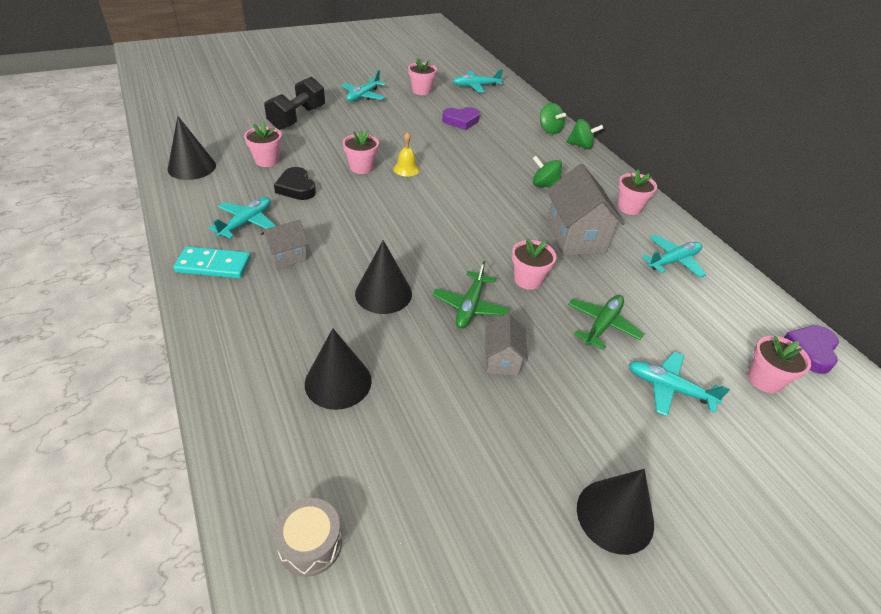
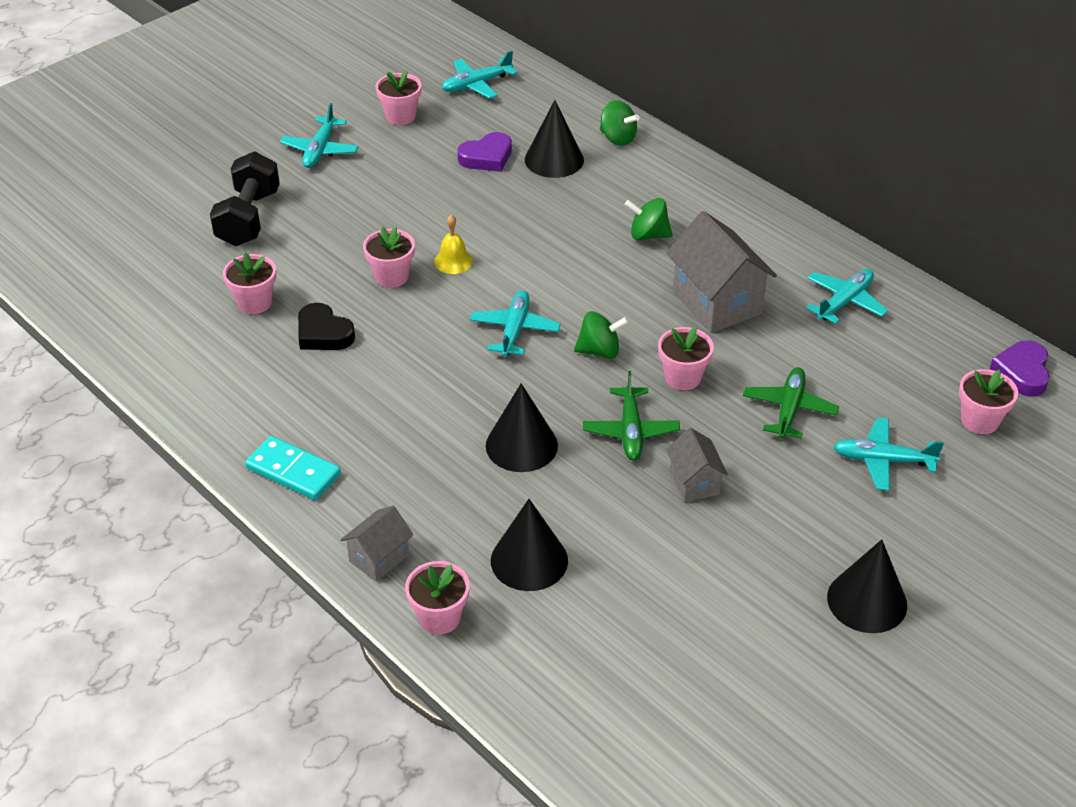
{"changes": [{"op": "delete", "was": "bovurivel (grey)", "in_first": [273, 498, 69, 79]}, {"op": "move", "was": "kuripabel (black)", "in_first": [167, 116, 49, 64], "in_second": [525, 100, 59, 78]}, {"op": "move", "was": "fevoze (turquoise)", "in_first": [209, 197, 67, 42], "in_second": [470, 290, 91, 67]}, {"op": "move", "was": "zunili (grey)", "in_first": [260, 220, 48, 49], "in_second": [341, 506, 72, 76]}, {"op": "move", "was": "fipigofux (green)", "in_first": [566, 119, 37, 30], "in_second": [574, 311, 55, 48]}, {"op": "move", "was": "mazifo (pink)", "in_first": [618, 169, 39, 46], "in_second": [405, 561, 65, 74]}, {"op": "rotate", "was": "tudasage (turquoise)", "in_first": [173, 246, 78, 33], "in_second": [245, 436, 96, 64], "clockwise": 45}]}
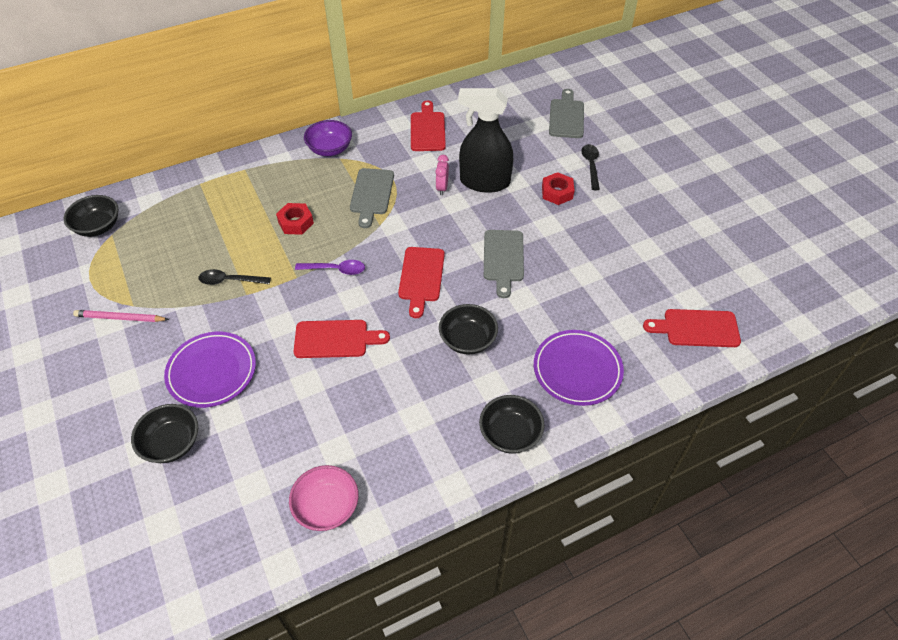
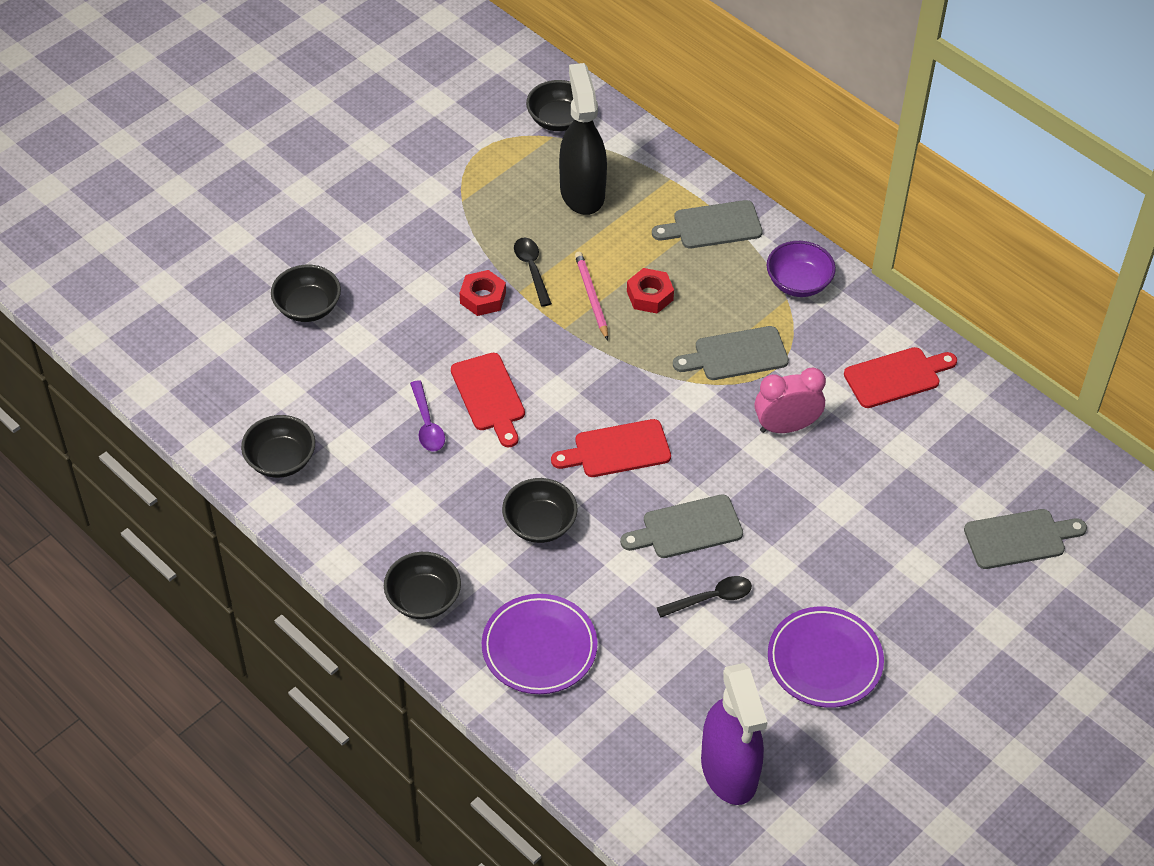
{"changes": [{"op": "delete", "was": "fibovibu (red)", "in_first": [643, 309, 98, 38]}, {"op": "insert", "now": "fibovibu (grey)", "in_second": [652, 200, 111, 48]}, {"op": "insert", "now": "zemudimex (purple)", "in_second": [701, 663, 66, 142]}, {"op": "move", "was": "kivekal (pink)", "in_first": [73, 310, 96, 12], "in_second": [575, 252, 33, 88]}, {"op": "move", "was": "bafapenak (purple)", "in_first": [164, 332, 92, 76], "in_second": [768, 607, 116, 101]}, {"op": "move", "was": "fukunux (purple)", "in_first": [295, 260, 70, 15], "in_second": [410, 380, 35, 71]}, {"op": "move", "was": "zemudimex (black)", "in_first": [458, 88, 55, 105], "in_second": [559, 63, 48, 152]}, {"op": "move", "was": "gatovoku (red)", "in_first": [542, 172, 33, 33], "in_second": [460, 270, 46, 46]}, {"op": "move", "was": "fukunux (black)", "in_first": [582, 144, 18, 46], "in_second": [657, 576, 95, 42]}, {"op": "recolor", "was": "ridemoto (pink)", "now": "ridemoto (black)", "in_first": [289, 465, 70, 66], "in_second": [241, 415, 74, 63]}, {"op": "resize", "was": "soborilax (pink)", "in_first": [435, 155, 14, 40], "in_second": [755, 368, 71, 65], "ratio": 1.64}]}
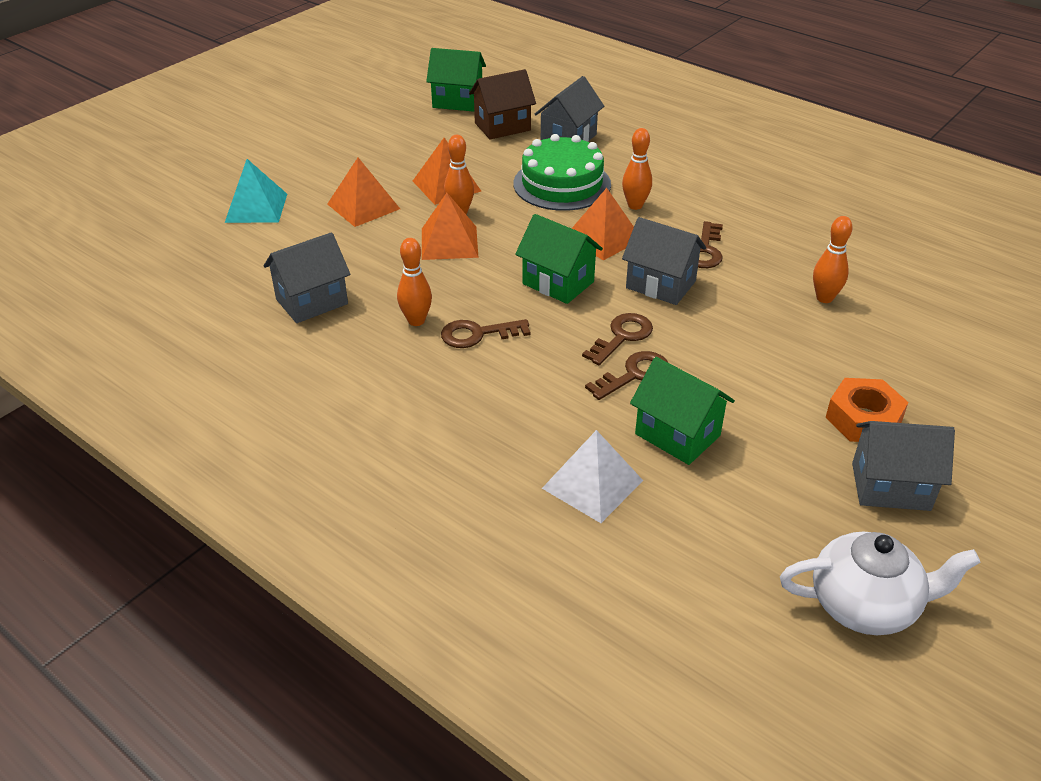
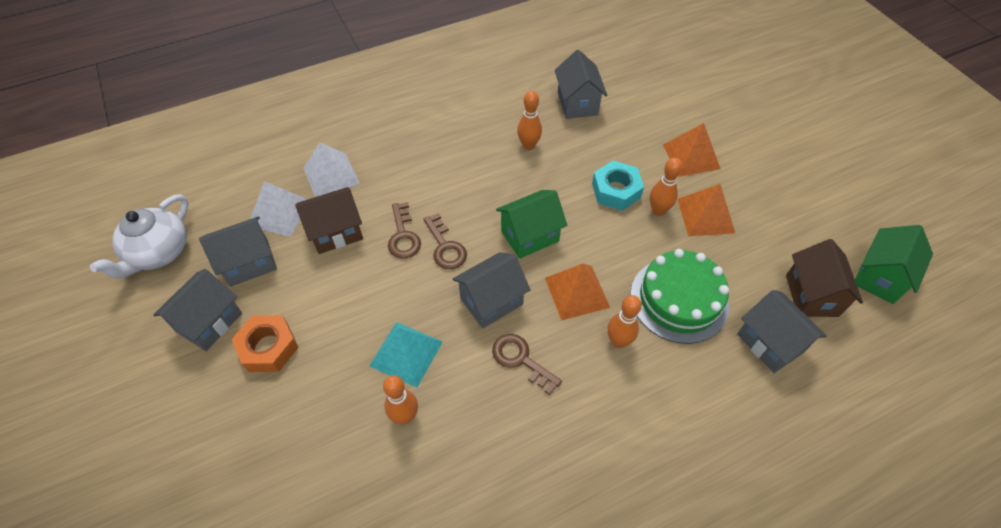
{"changes": [{"op": "delete", "was": "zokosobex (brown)", "in_first": [441, 319, 89, 29]}, {"op": "insert", "now": "zunili (grey)", "in_second": [199, 216, 78, 71]}, {"op": "insert", "now": "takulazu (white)", "in_second": [250, 181, 58, 56]}, {"op": "move", "was": "takulazu (turquoise)", "in_first": [225, 159, 62, 64], "in_second": [369, 322, 74, 66]}, {"op": "replace", "was": "takulazu (orange)", "now": "gatovoku (turquoise)", "in_first": [422, 193, 56, 67], "in_second": [592, 161, 52, 50]}, {"op": "recolor", "was": "zunili (green)", "now": "zunili (brown)", "in_first": [630, 357, 105, 108], "in_second": [295, 187, 68, 67]}]}
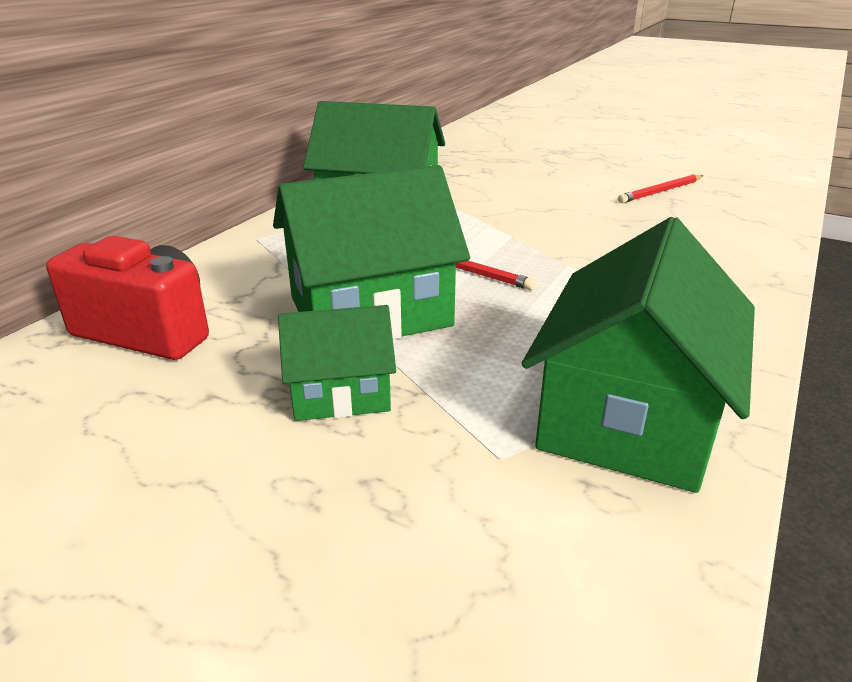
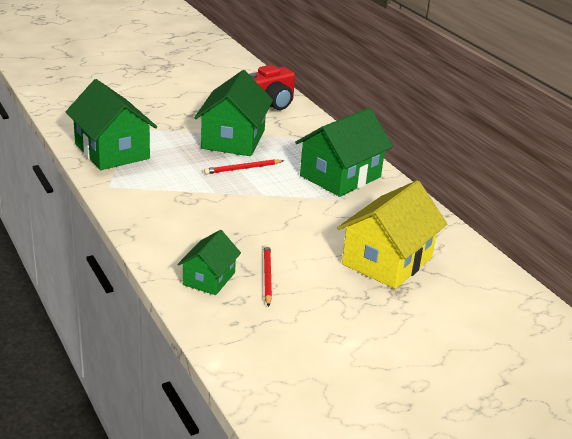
{"changes": [{"op": "insert", "now": "zunili (yellow)", "in_second": [337, 180, 110, 109]}, {"op": "move", "was": "zunili (green)", "in_first": [278, 305, 118, 116], "in_second": [177, 230, 64, 65]}]}
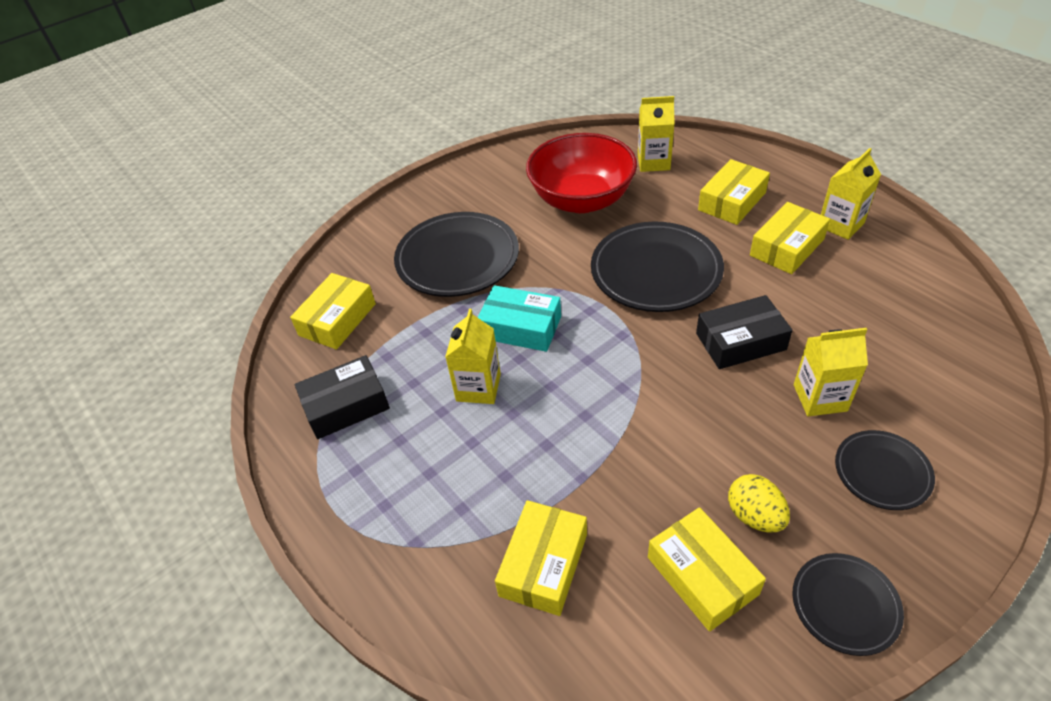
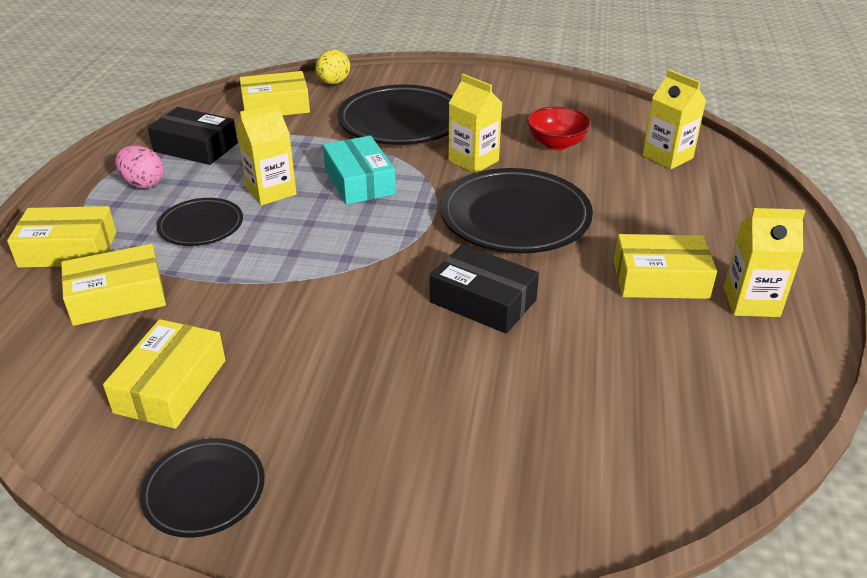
{"changes": [{"op": "insert", "now": "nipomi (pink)", "in_second": [115, 146, 49, 43]}, {"op": "move", "was": "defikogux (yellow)", "in_first": [698, 159, 72, 66], "in_second": [7, 206, 109, 62]}, {"op": "move", "was": "nipomi (yellow)", "in_first": [728, 474, 62, 59], "in_second": [315, 49, 35, 35]}, {"op": "move", "was": "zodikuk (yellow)", "in_first": [794, 328, 74, 88], "in_second": [448, 74, 54, 99]}, {"op": "move", "was": "bafapenak (black)", "in_first": [835, 430, 100, 80], "in_second": [156, 198, 87, 48]}, {"op": "resize", "was": "ridemoto (red)", "in_first": [526, 133, 111, 80], "in_second": [527, 107, 64, 43], "ratio": 0.52}]}
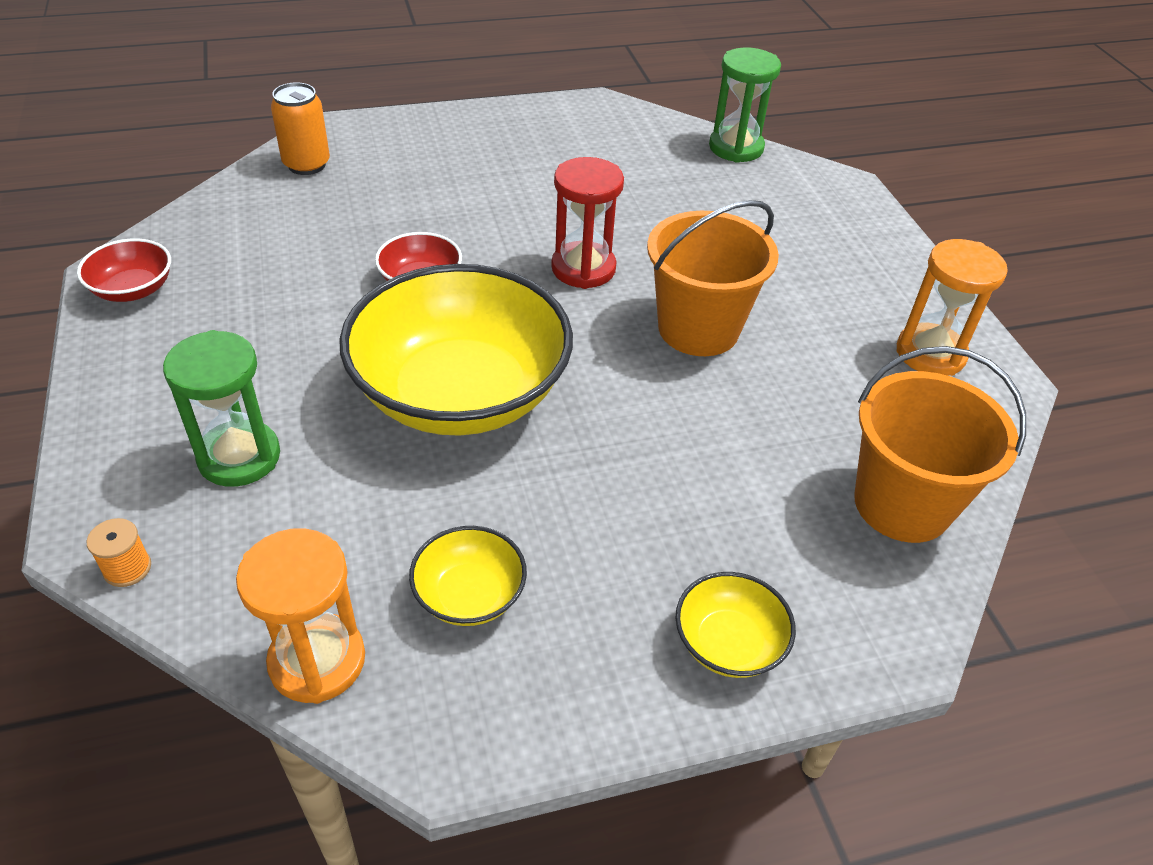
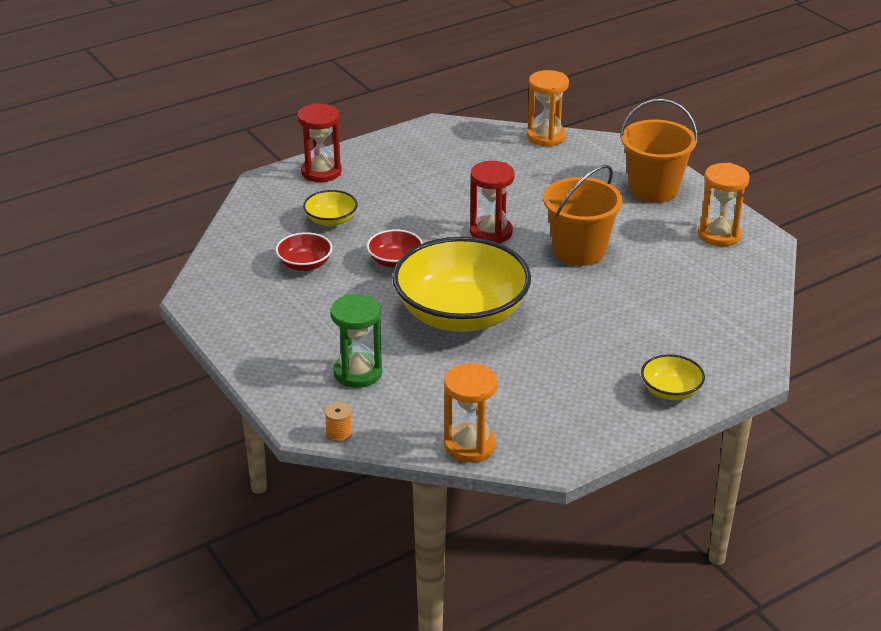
{"changes": [{"op": "delete", "was": "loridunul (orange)", "in_first": [271, 82, 59, 93]}, {"op": "insert", "now": "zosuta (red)", "in_second": [298, 103, 44, 79]}, {"op": "move", "was": "ridemoto (red)", "in_first": [77, 238, 94, 64], "in_second": [276, 232, 57, 39]}, {"op": "move", "was": "ridemoto (yellow)", "in_first": [409, 526, 118, 100], "in_second": [303, 190, 55, 37]}, {"op": "move", "was": "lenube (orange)", "in_first": [854, 346, 172, 197], "in_second": [620, 99, 78, 104]}, {"op": "recolor", "was": "zosuta (green)", "now": "zosuta (orange)", "in_first": [709, 47, 72, 116], "in_second": [527, 70, 42, 77]}]}
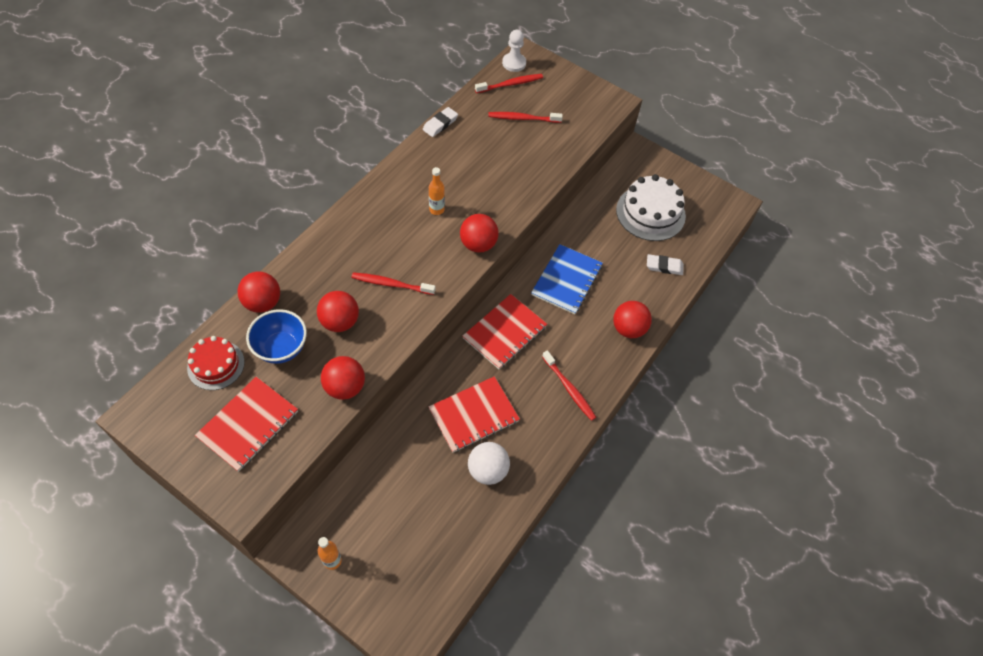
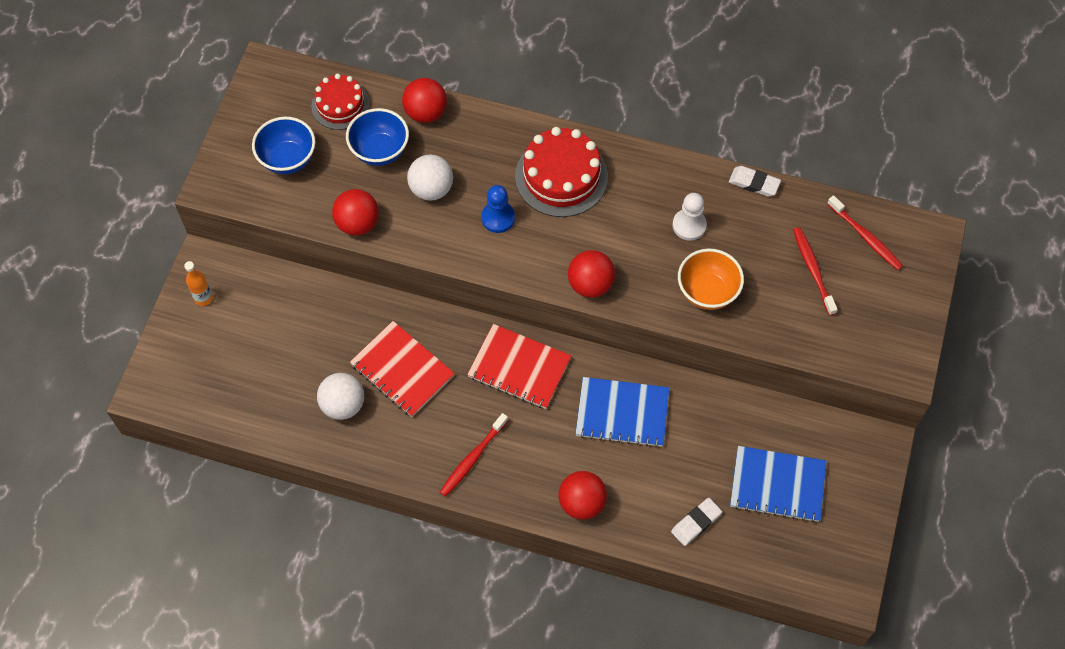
{"changes": [{"op": "delete", "was": "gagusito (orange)", "in_first": [429, 167, 16, 48]}, {"op": "insert", "now": "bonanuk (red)", "in_second": [515, 127, 93, 90]}, {"op": "insert", "now": "ridemoto (orange)", "in_second": [678, 248, 66, 62]}, {"op": "move", "was": "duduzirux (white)", "in_first": [502, 30, 24, 42], "in_second": [672, 193, 35, 48]}, {"op": "replace", "was": "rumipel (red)", "now": "ridemoto (blue)", "in_first": [195, 377, 103, 95], "in_second": [252, 117, 63, 57]}, {"op": "replace", "was": "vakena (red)", "now": "duduzirux (blue)", "in_first": [351, 272, 85, 23], "in_second": [481, 185, 34, 48]}, {"op": "replace", "was": "bonanuk (white)", "now": "rumipel (blue)", "in_first": [616, 174, 70, 67], "in_second": [730, 446, 97, 77]}, {"op": "recolor", "was": "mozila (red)", "now": "mozila (white)", "in_first": [317, 291, 42, 41], "in_second": [407, 154, 46, 47]}, {"op": "rotate", "was": "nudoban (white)", "in_first": [647, 254, 37, 21], "in_second": [671, 498, 51, 48], "clockwise": 60}]}
